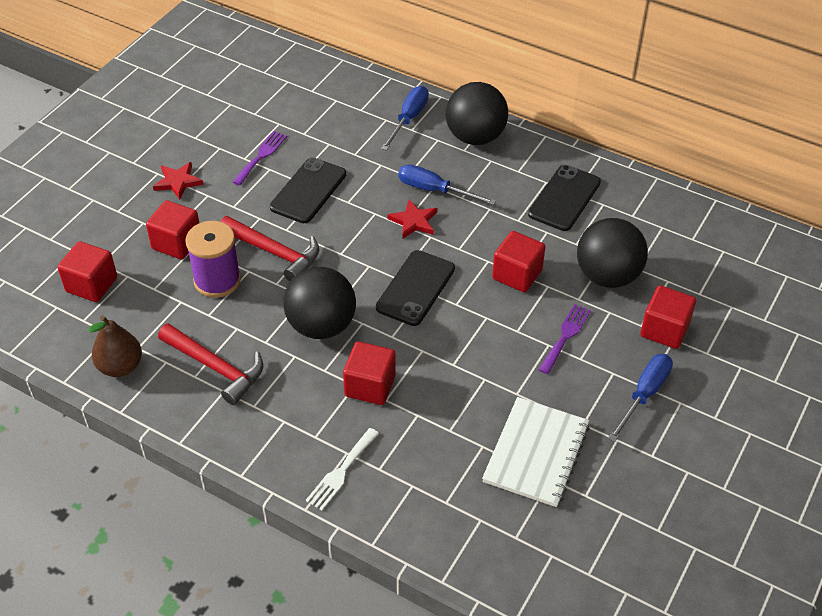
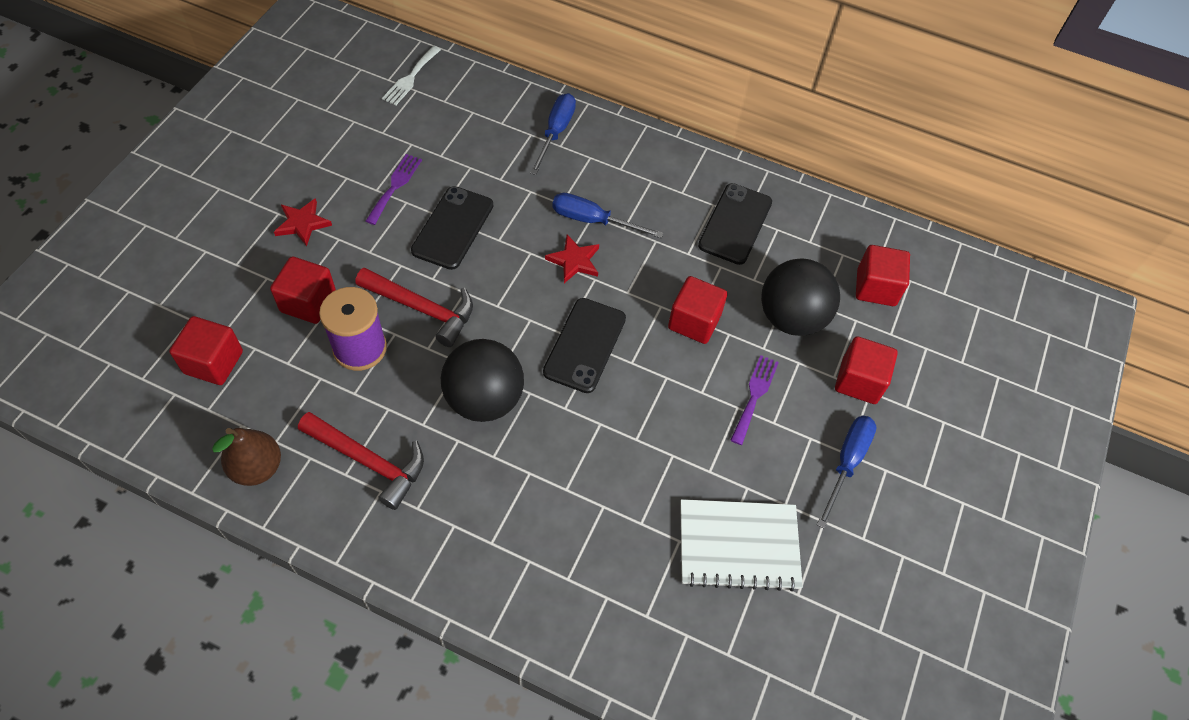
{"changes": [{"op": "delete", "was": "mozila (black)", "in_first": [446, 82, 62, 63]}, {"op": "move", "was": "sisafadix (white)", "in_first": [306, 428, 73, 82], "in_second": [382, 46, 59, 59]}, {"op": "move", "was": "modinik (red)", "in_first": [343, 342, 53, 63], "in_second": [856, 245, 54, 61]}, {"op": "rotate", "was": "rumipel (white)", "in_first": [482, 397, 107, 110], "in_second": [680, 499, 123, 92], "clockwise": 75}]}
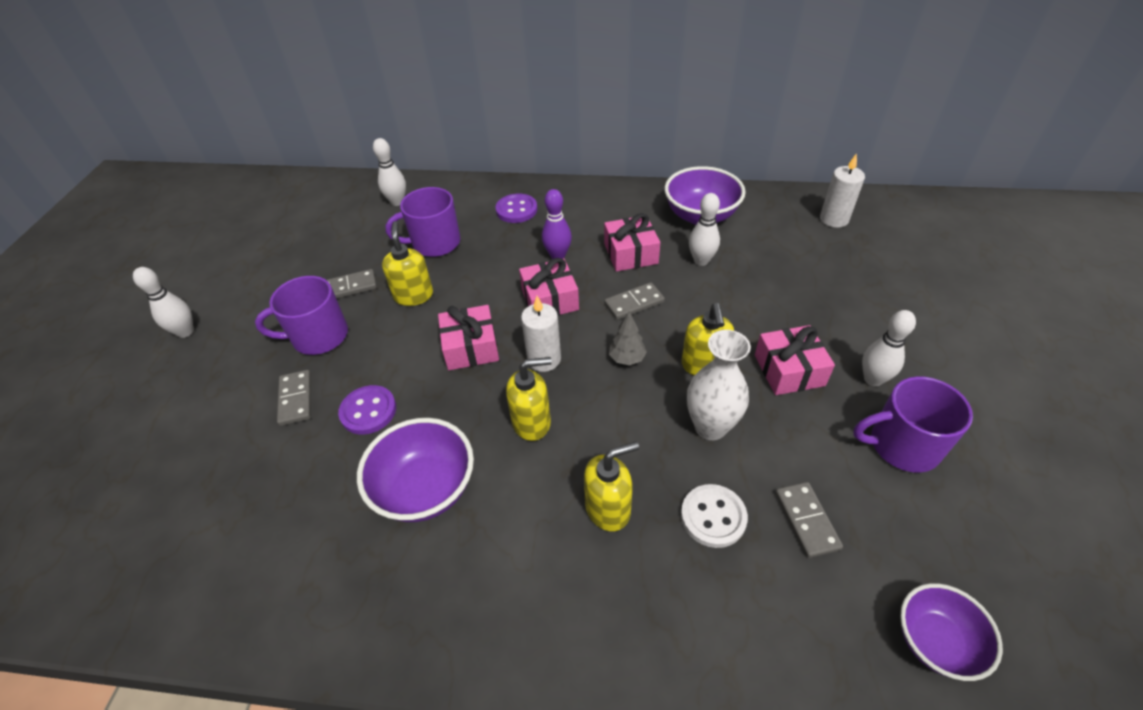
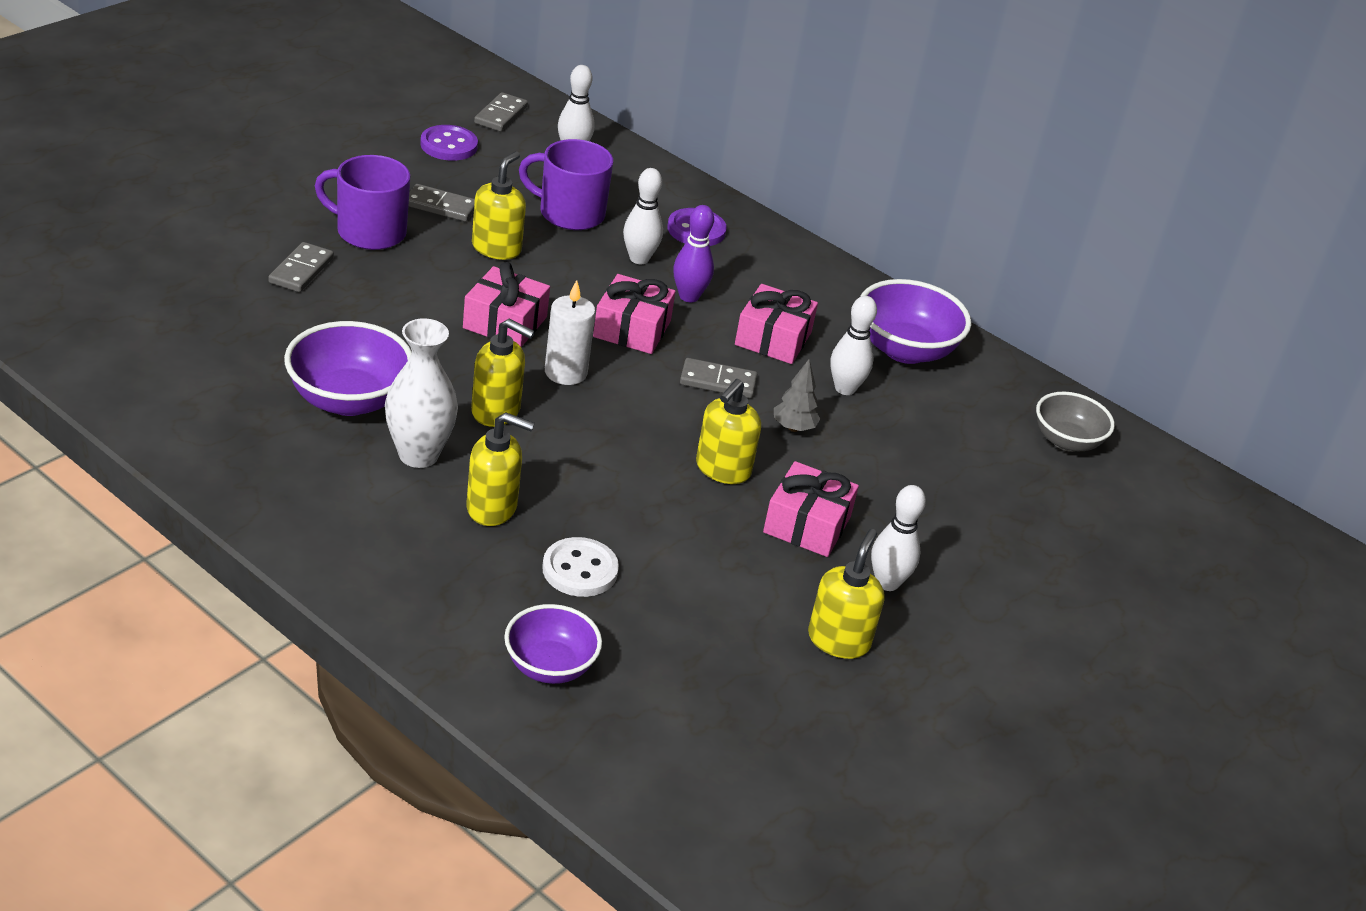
{"changes": [{"op": "move", "was": "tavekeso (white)", "in_first": [133, 267, 61, 71], "in_second": [623, 168, 40, 96]}, {"op": "move", "was": "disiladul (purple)", "in_first": [338, 385, 58, 50], "in_second": [420, 125, 58, 36]}, {"op": "move", "was": "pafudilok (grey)", "in_first": [609, 311, 38, 54], "in_second": [774, 359, 46, 73]}, {"op": "move", "was": "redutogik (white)", "in_first": [687, 330, 64, 110], "in_second": [385, 318, 73, 150]}, {"op": "move", "was": "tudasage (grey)", "in_first": [775, 482, 68, 76], "in_second": [474, 92, 54, 40]}, {"op": "move", "was": "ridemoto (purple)", "in_first": [900, 583, 103, 98], "in_second": [504, 604, 98, 80]}, {"op": "replace", "was": "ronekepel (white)", "now": "ridemoto (grey)", "in_first": [820, 153, 45, 75], "in_second": [1036, 392, 79, 60]}, {"op": "replace", "was": "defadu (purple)", "now": "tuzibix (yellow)", "in_first": [853, 376, 120, 97], "in_second": [808, 529, 77, 130]}]}
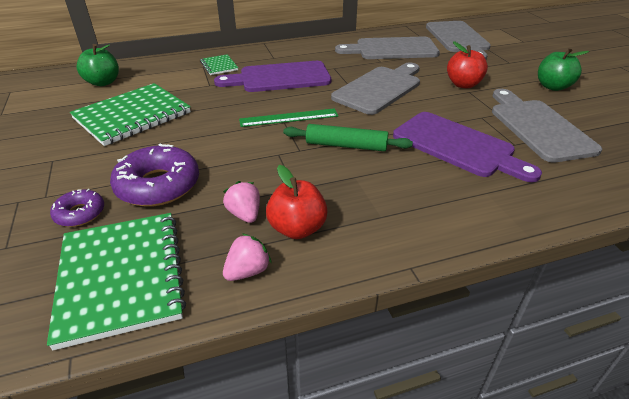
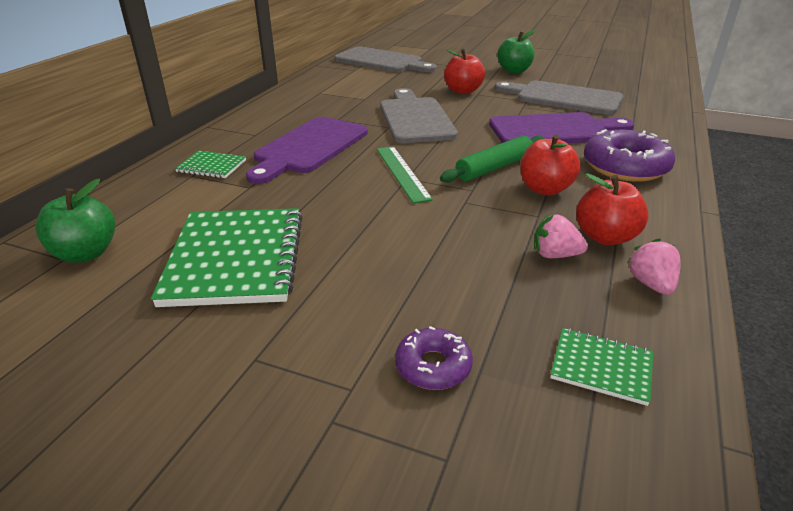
{"changes": [{"op": "delete", "was": "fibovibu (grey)", "in_first": [335, 37, 105, 22]}, {"op": "insert", "now": "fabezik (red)", "in_second": [520, 134, 61, 61]}, {"op": "move", "was": "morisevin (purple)", "in_first": [110, 143, 89, 64], "in_second": [584, 129, 91, 53]}, {"op": "rotate", "was": "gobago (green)", "in_first": [239, 108, 99, 19], "in_second": [377, 146, 56, 57], "clockwise": -45}, {"op": "resize", "was": "rumipel (green)", "in_first": [47, 213, 139, 137], "in_second": [550, 328, 103, 78], "ratio": 0.48}]}
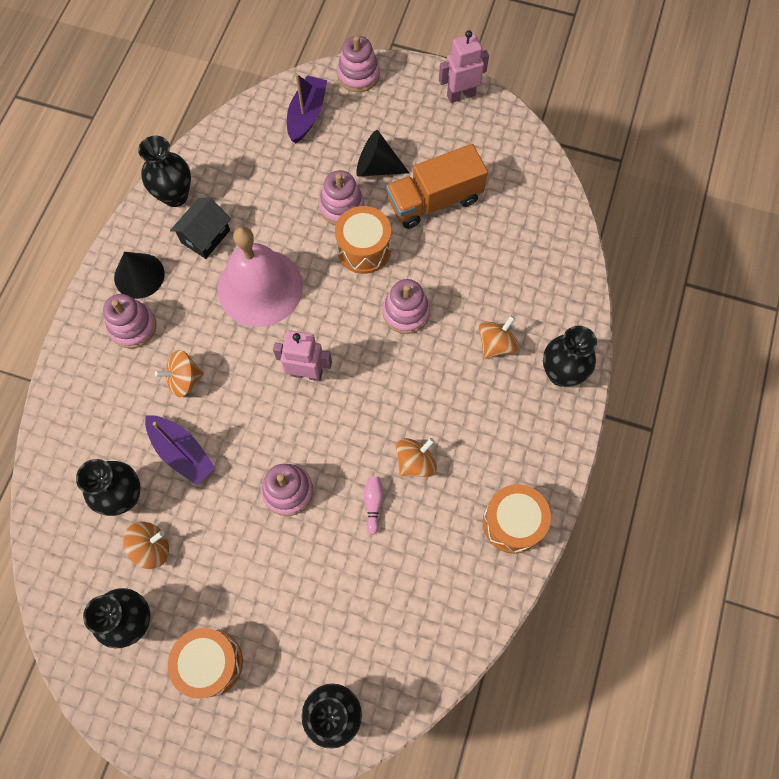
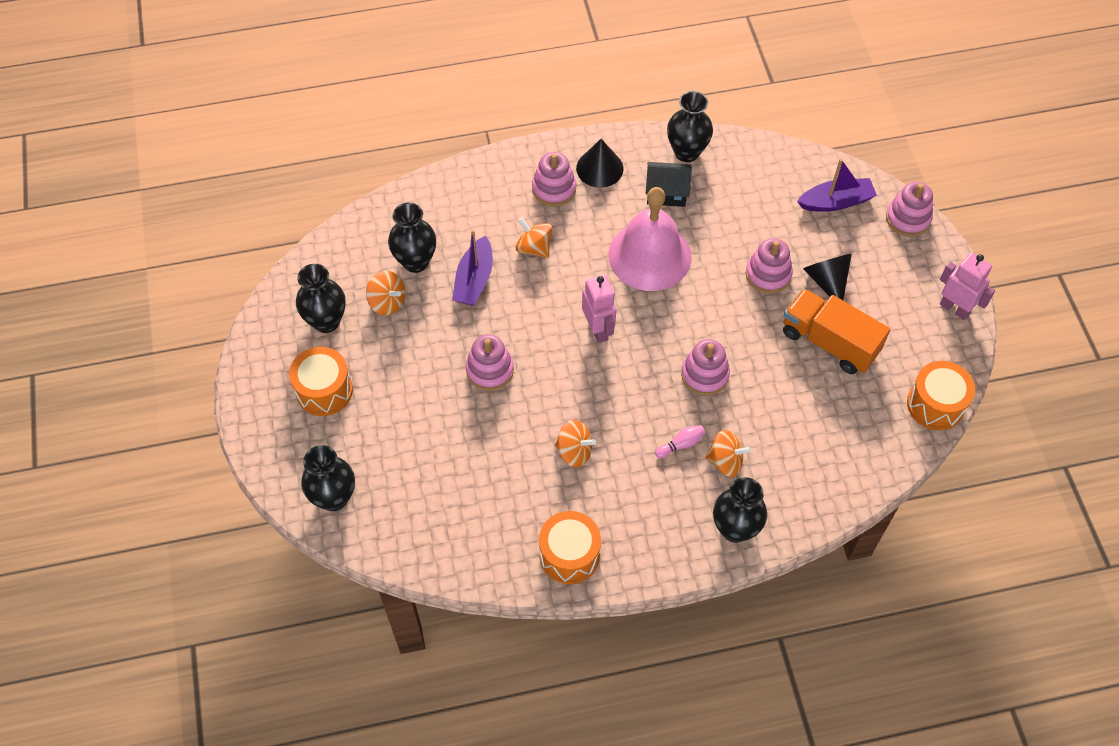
{"changes": [{"op": "move", "was": "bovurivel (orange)", "in_first": [335, 206, 56, 68], "in_second": [907, 361, 68, 69]}, {"op": "move", "was": "tavekeso (pink)", "in_first": [363, 476, 21, 59], "in_second": [655, 425, 51, 33]}]}
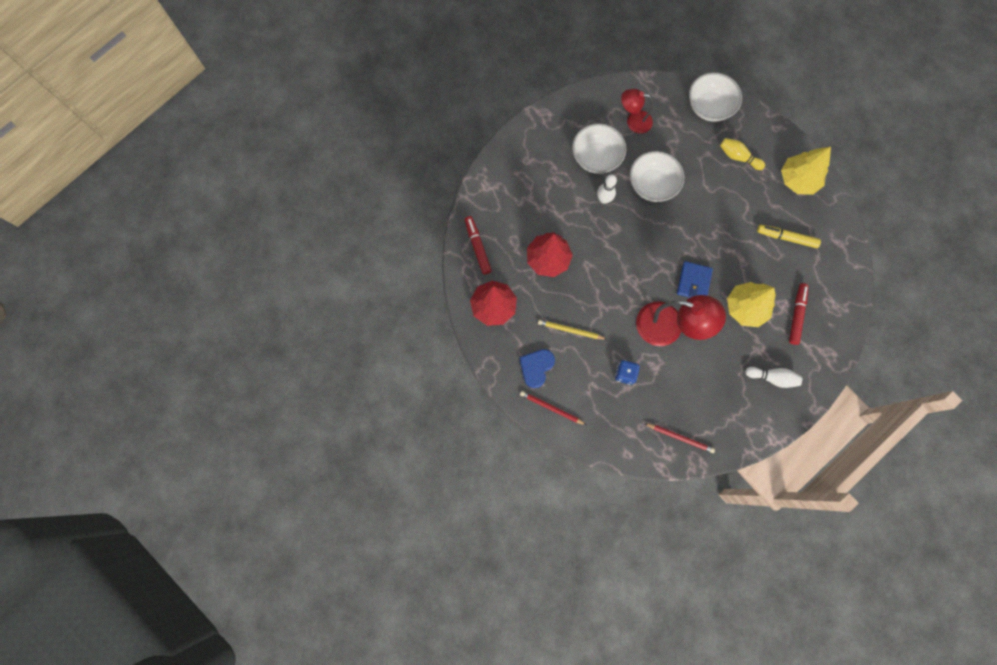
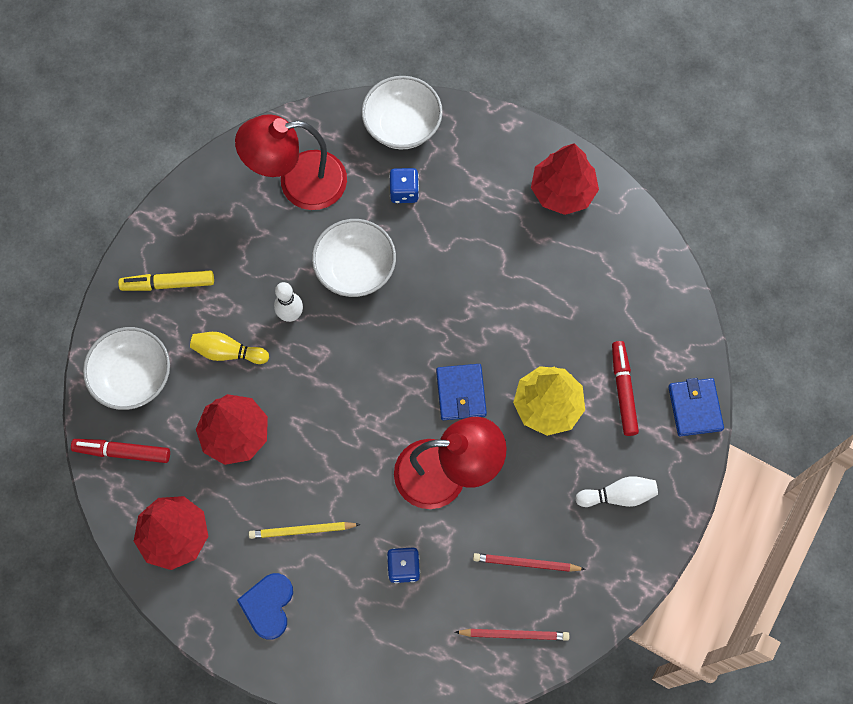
{"changes": [{"op": "insert", "now": "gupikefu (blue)", "in_second": [389, 168, 30, 35]}, {"op": "insert", "now": "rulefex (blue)", "in_second": [668, 378, 56, 58]}, {"op": "move", "was": "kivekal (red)", "in_first": [520, 391, 66, 34], "in_second": [473, 553, 113, 19]}, {"op": "move", "was": "ridemoto (white)", "in_first": [572, 123, 54, 51], "in_second": [83, 327, 87, 83]}, {"op": "move", "was": "tavekeso (yellow)", "in_first": [720, 138, 45, 32], "in_second": [190, 332, 79, 32]}, {"op": "move", "was": "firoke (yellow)", "in_first": [757, 225, 64, 23], "in_second": [118, 271, 96, 20]}, {"op": "recolor", "was": "pafudilok (yellow)", "now": "pafudilok (red)", "in_first": [781, 147, 50, 48], "in_second": [531, 143, 68, 72]}, {"op": "rotate", "was": "firoke (red)", "in_first": [465, 216, 27, 59], "in_second": [71, 439, 99, 24], "clockwise": -45}, {"op": "resize", "was": "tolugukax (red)", "in_first": [621, 89, 32, 45], "in_second": [235, 114, 112, 96], "ratio": 1.66}]}
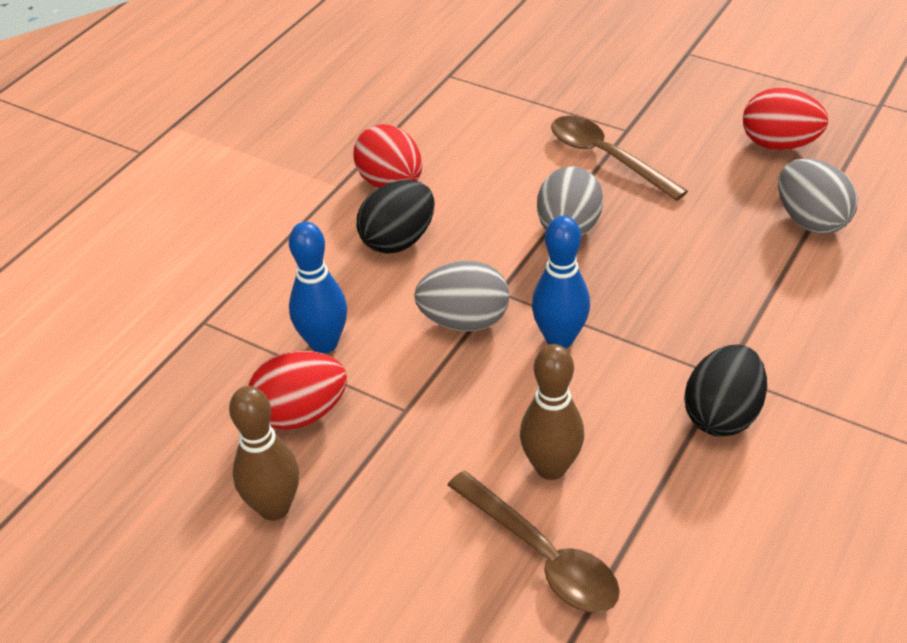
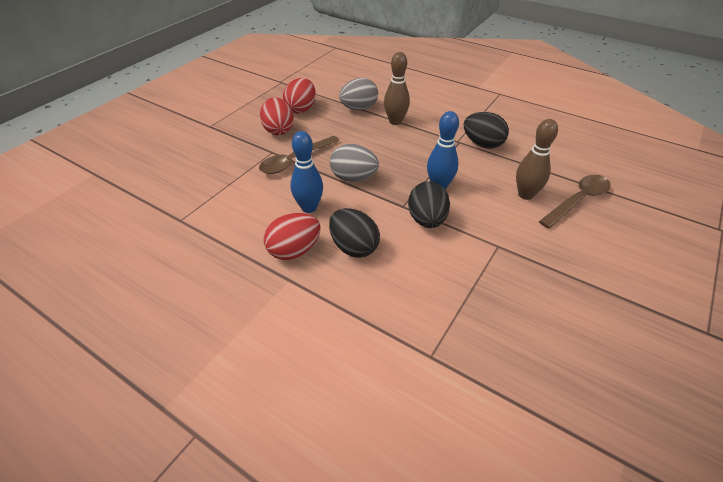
{"changes": [{"op": "move", "was": "tavekeso (brown)", "in_first": [229, 386, 70, 135], "in_second": [384, 52, 26, 73]}, {"op": "move", "was": "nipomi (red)", "in_first": [248, 351, 99, 79], "in_second": [260, 97, 34, 38]}, {"op": "move", "was": "tavekeso (blue)", "in_first": [289, 222, 58, 132], "in_second": [290, 131, 33, 82]}, {"op": "recolor", "was": "nipomi (grey)", "now": "nipomi (black)", "in_first": [414, 261, 95, 70], "in_second": [408, 181, 42, 47]}]}
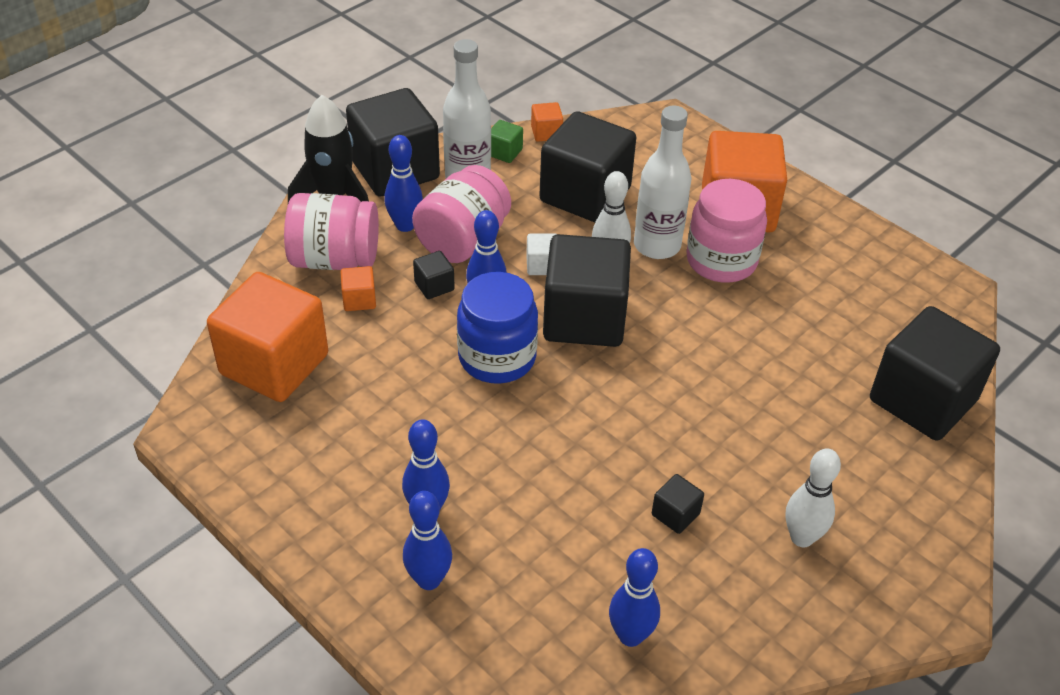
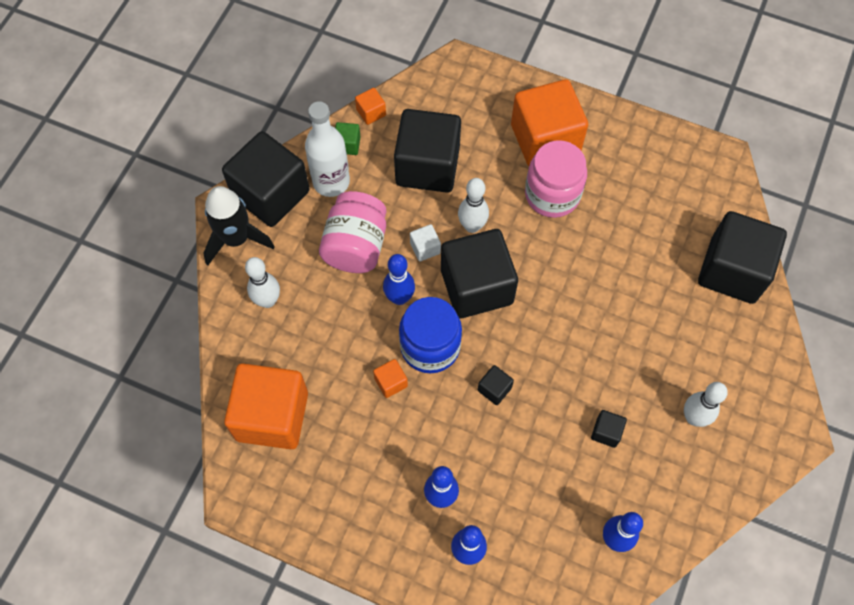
{"changes": [{"op": "delete", "was": "tavekeso (blue)", "in_first": [384, 135, 39, 97]}, {"op": "delete", "was": "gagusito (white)", "in_first": [634, 106, 58, 153]}, {"op": "move", "was": "modinik (orange)", "in_first": [340, 266, 36, 45], "in_second": [373, 359, 35, 39]}, {"op": "move", "was": "modinik (black)", "in_first": [413, 251, 42, 48], "in_second": [478, 365, 36, 40]}, {"op": "replace", "was": "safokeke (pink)", "now": "tavekeso (white)", "in_first": [284, 193, 95, 77], "in_second": [245, 257, 35, 51]}]}
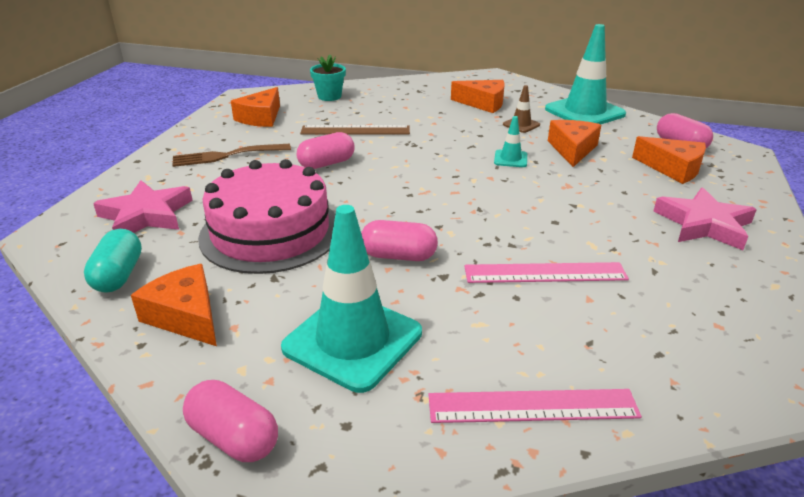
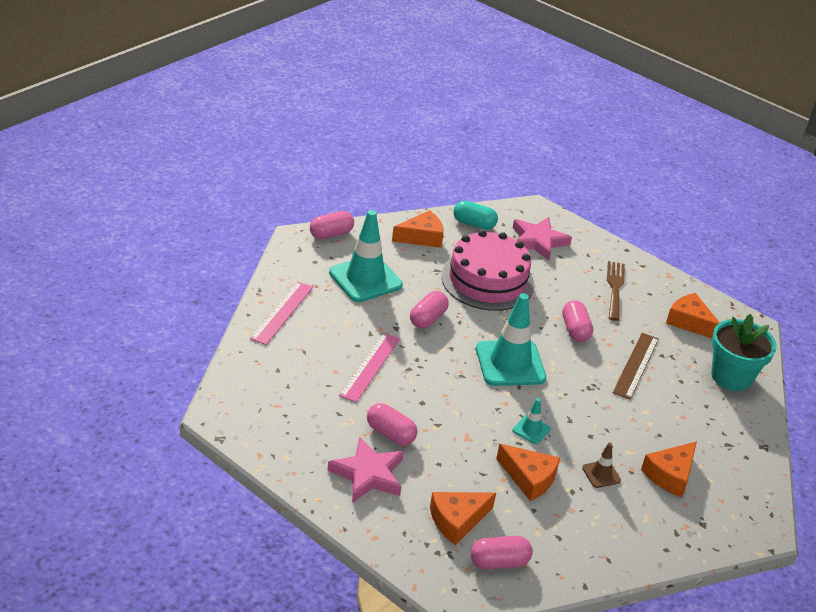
{"changes": [{"op": "insert", "now": "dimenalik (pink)", "in_second": [367, 403, 50, 43]}, {"op": "move", "was": "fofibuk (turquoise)", "in_first": [545, 24, 81, 100], "in_second": [476, 293, 70, 93]}, {"op": "resize", "was": "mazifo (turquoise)", "in_first": [310, 55, 36, 46], "in_second": [711, 314, 66, 77], "ratio": 1.64}]}
